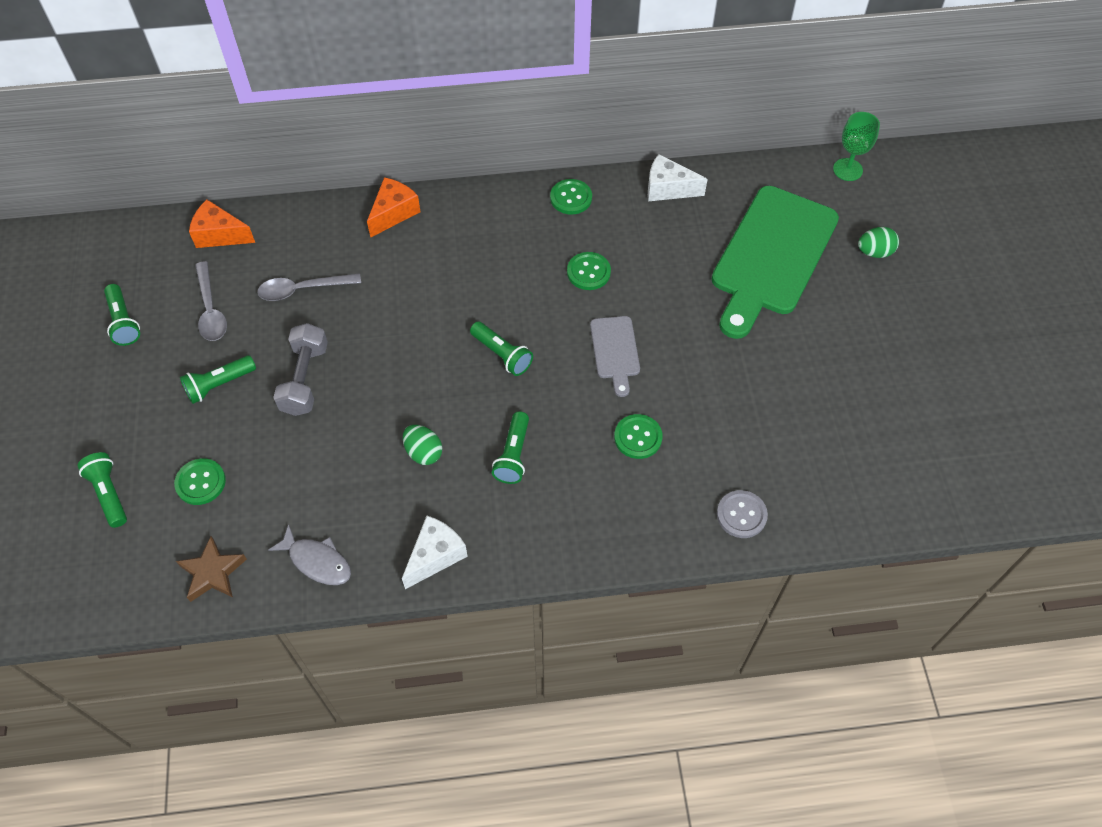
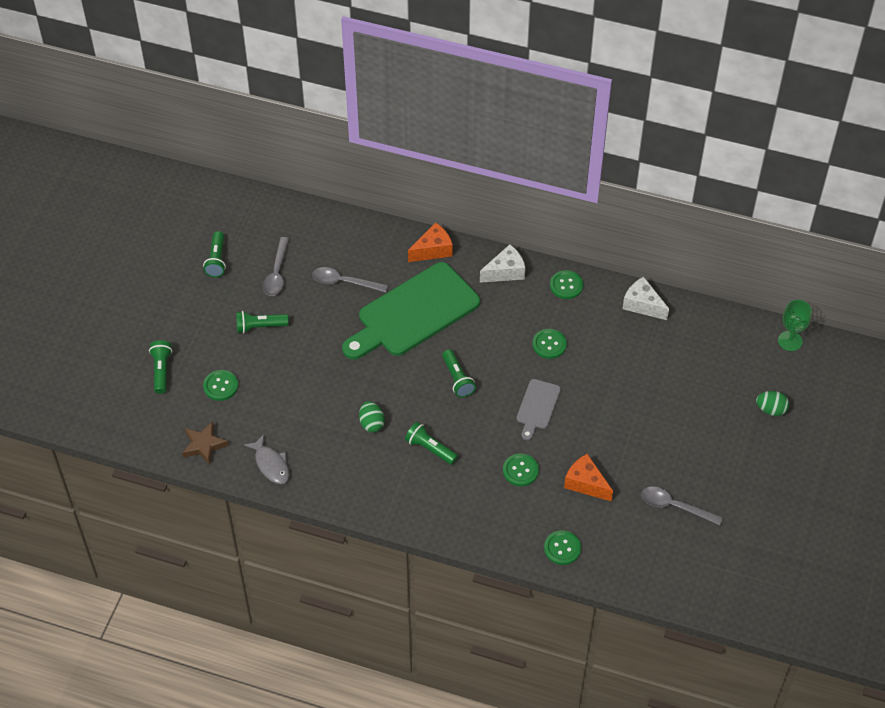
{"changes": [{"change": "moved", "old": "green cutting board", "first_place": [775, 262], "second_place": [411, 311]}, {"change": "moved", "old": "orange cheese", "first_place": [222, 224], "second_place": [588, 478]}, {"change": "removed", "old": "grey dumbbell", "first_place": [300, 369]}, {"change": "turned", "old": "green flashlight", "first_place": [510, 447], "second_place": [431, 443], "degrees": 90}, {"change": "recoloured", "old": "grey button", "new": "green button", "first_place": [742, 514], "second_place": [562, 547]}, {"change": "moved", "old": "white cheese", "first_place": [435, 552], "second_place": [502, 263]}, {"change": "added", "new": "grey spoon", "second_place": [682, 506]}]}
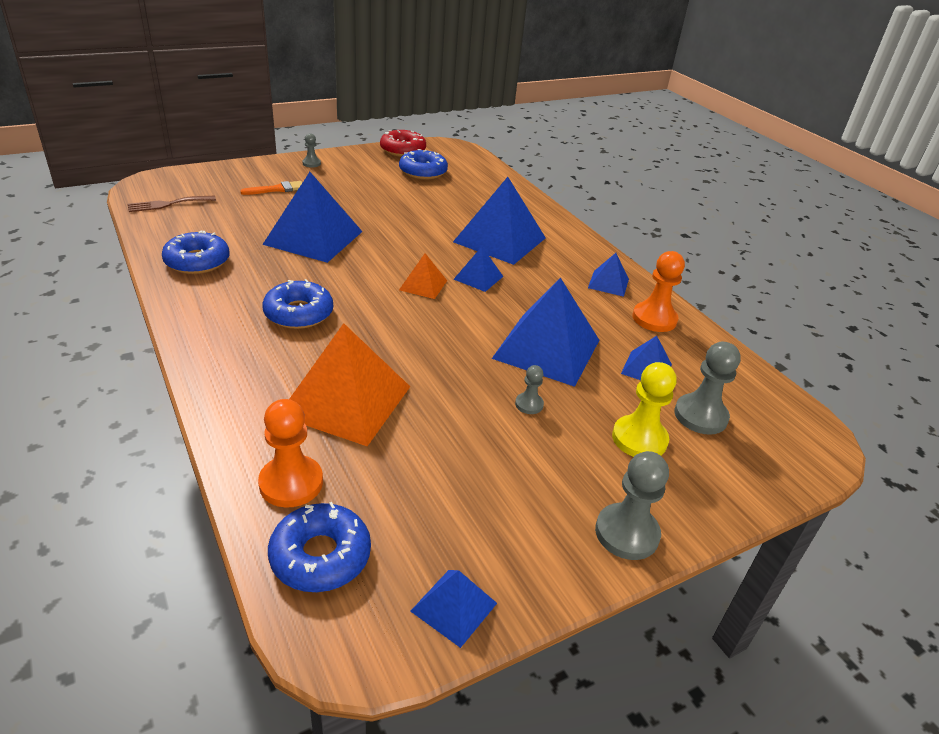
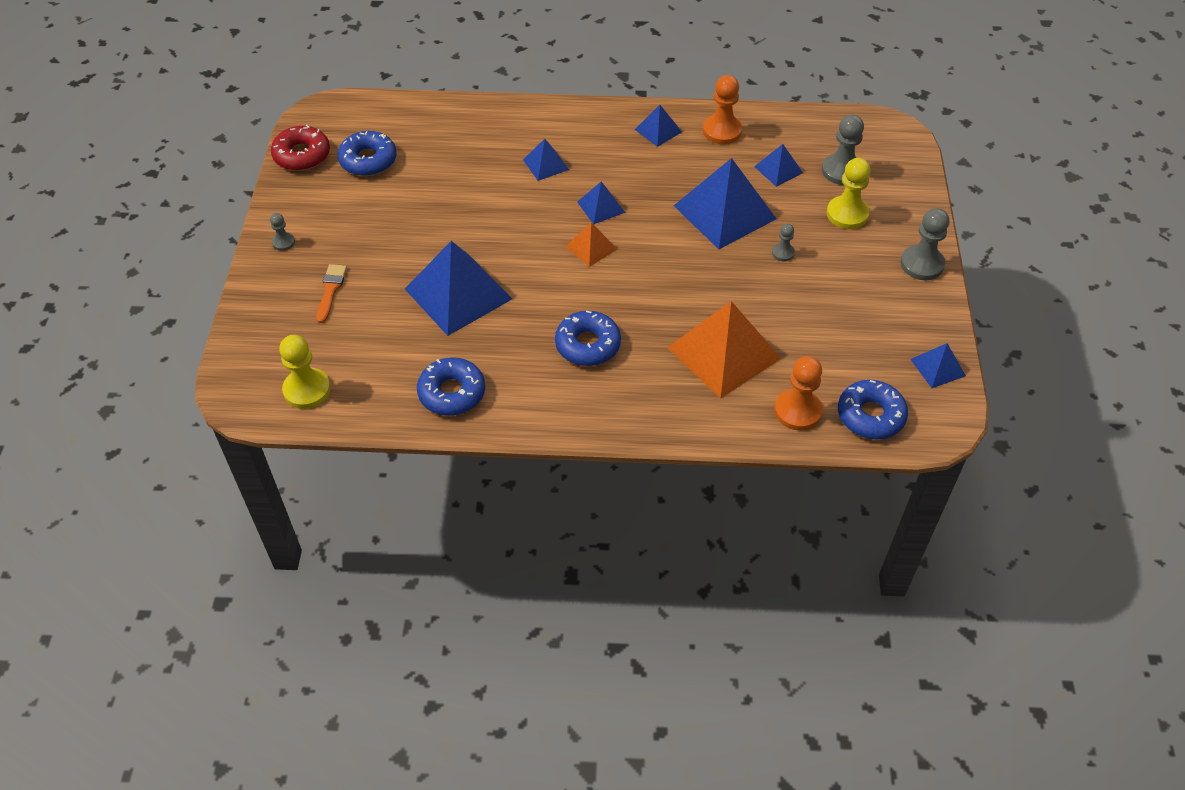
{"changes": [{"change": "resized", "old": "blue pyramid", "first_place": [499, 221], "second_place": [546, 160], "factor": 0.49}, {"change": "replaced", "old": "brown fork", "new": "yellow pawn", "first_place": [171, 204], "second_place": [305, 372]}]}
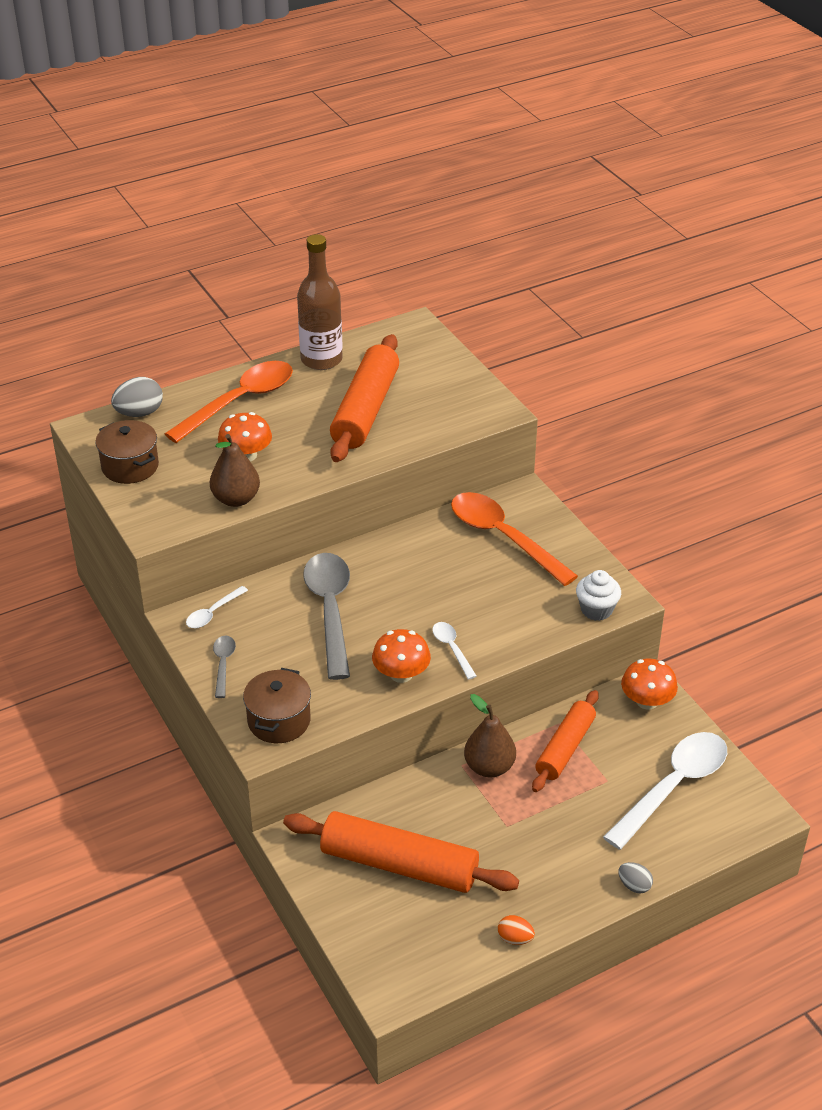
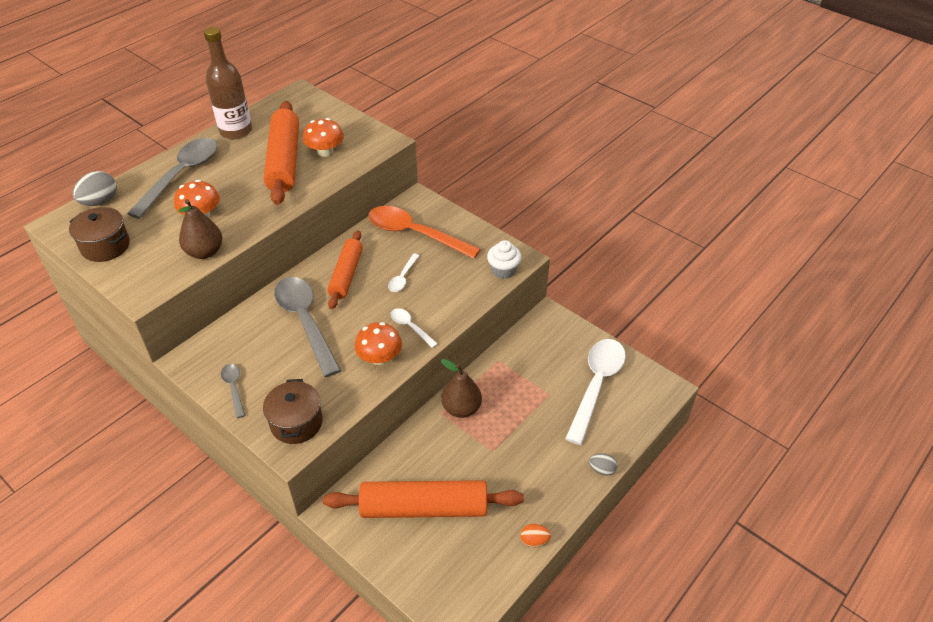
{"changes": [{"change": "recoloured", "old": "orange spoon", "new": "grey spoon", "first_place": [229, 402], "second_place": [172, 178]}, {"change": "moved", "old": "white spoon", "first_place": [217, 607], "second_place": [404, 273]}, {"change": "moved", "old": "orange mushroom", "first_place": [649, 684], "second_place": [323, 137]}, {"change": "moved", "old": "orange rolling pin", "first_place": [565, 741], "second_place": [345, 270]}]}
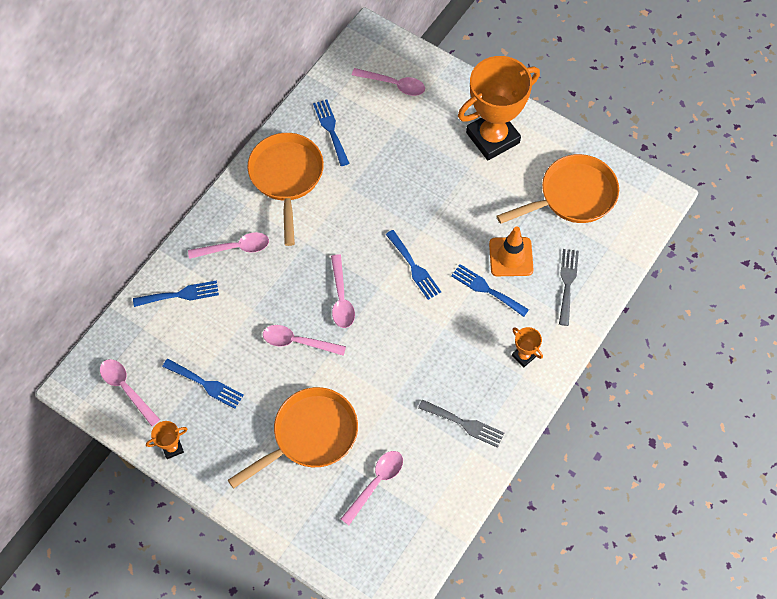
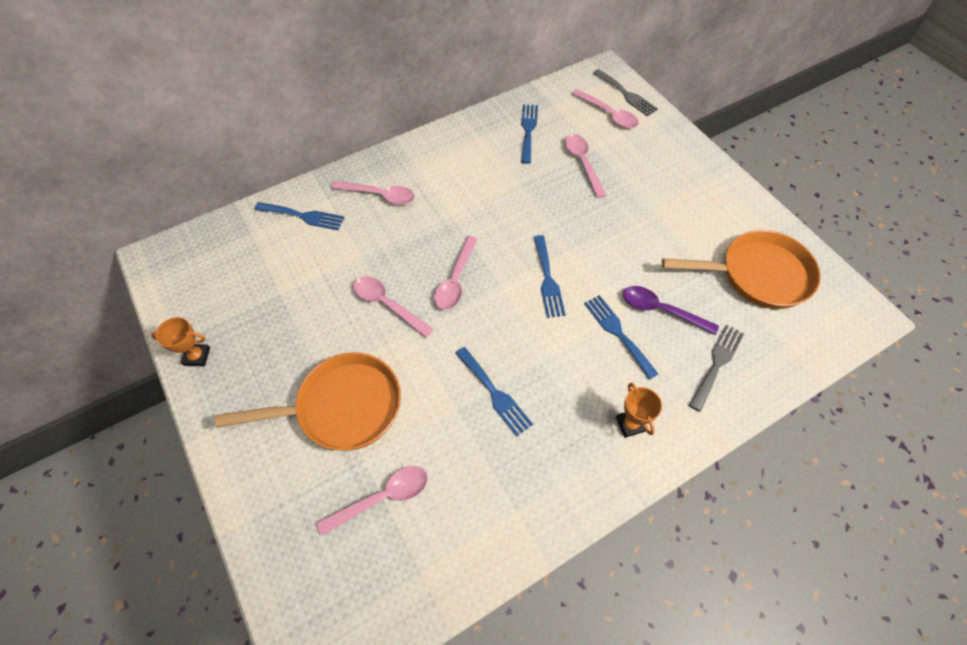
{"changes": [{"change": "removed", "old": "orange trophy", "first_place": [499, 108]}, {"change": "removed", "old": "orange pan", "first_place": [285, 189]}, {"change": "replaced", "old": "orange traffic cone", "new": "purple spoon", "first_place": [511, 251], "second_place": [671, 310]}, {"change": "moved", "old": "pink spoon", "first_place": [130, 392], "second_place": [585, 166]}, {"change": "moved", "old": "blue fork", "first_place": [203, 384], "second_place": [494, 391]}, {"change": "moved", "old": "grey fork", "first_place": [461, 423], "second_place": [625, 93]}]}
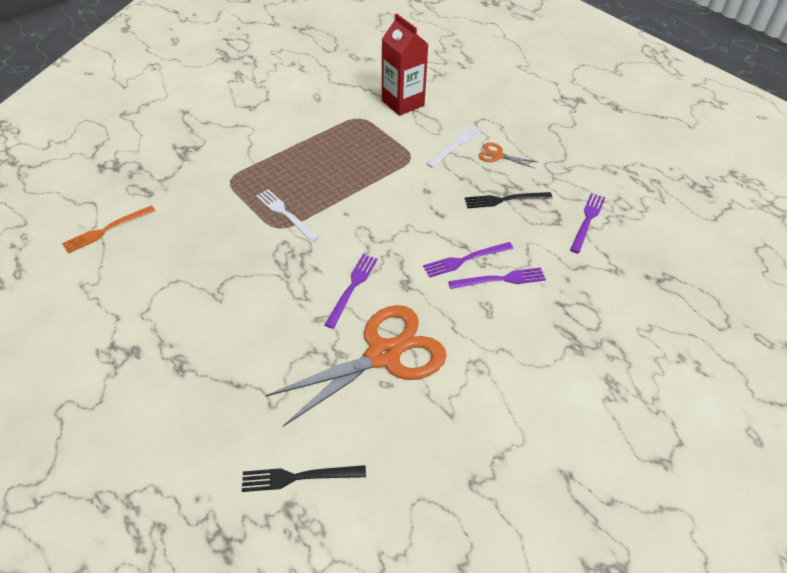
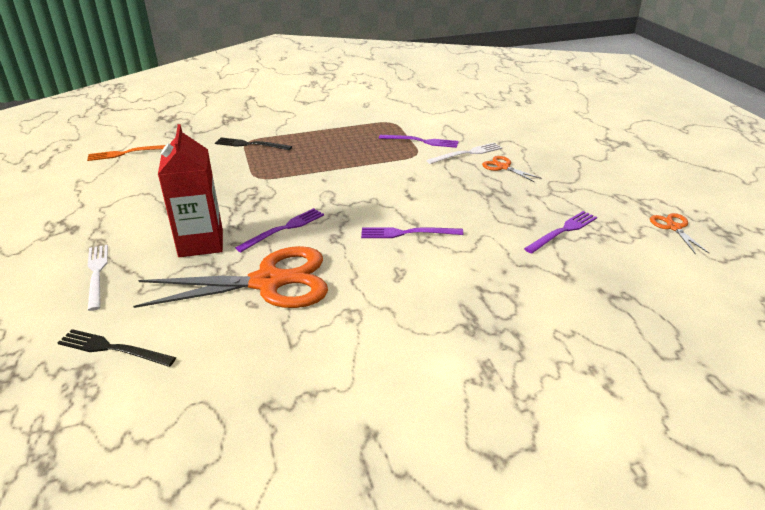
{"changes": [{"change": "moved", "old": "red carton", "first_place": [405, 64], "second_place": [190, 190]}, {"change": "moved", "old": "white fork", "first_place": [287, 215], "second_place": [98, 278]}, {"change": "moved", "old": "black fork", "first_place": [508, 200], "second_place": [253, 143]}, {"change": "moved", "old": "purple fork", "first_place": [497, 278], "second_place": [418, 141]}, {"change": "added", "new": "orange scissors", "second_place": [679, 233]}]}
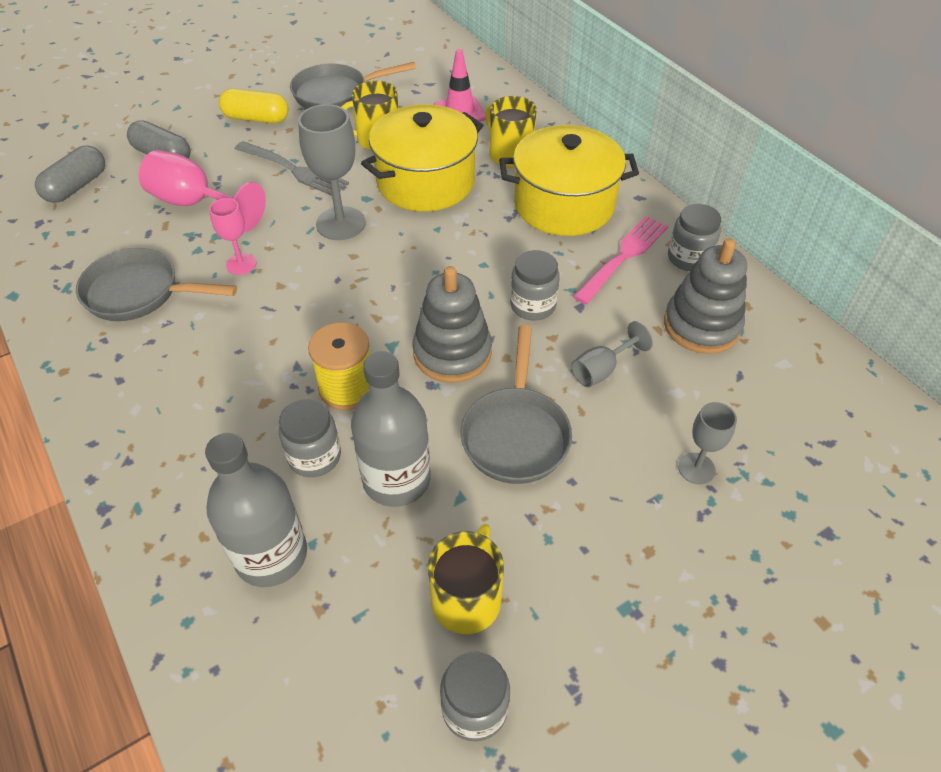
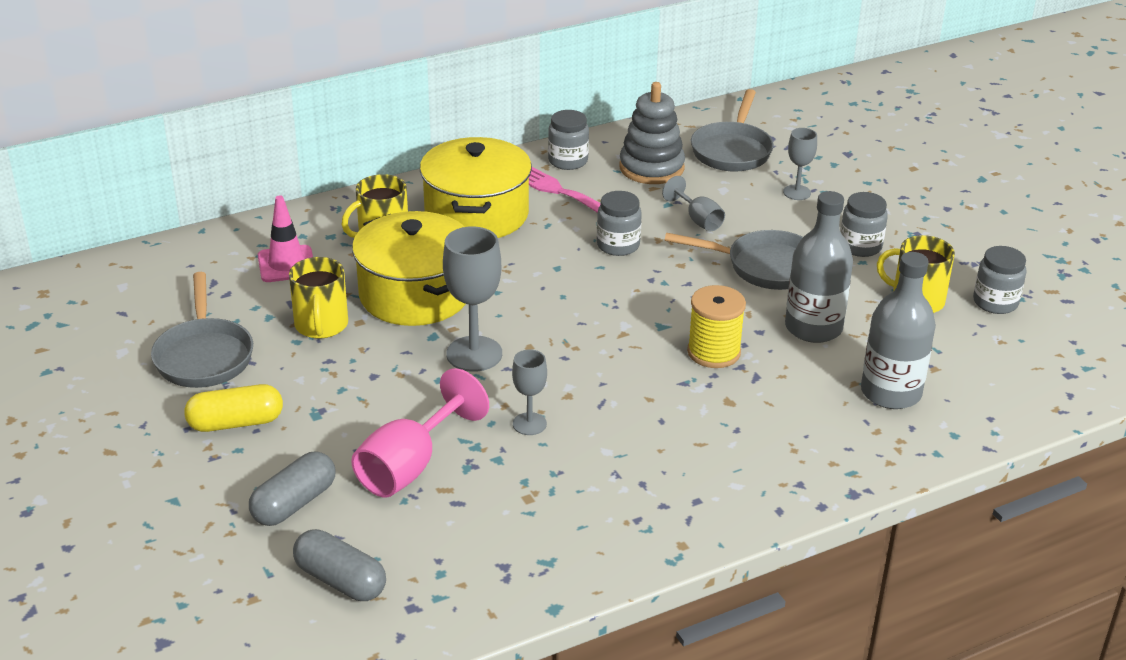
{"changes": [{"change": "turned", "old": "yellow capsule", "first_place": [253, 106], "second_place": [233, 408], "degrees": 60}, {"change": "removed", "old": "grey fork", "first_place": [292, 168]}, {"change": "recoloured", "old": "pink goblet", "new": "grey goblet", "first_place": [232, 236], "second_place": [529, 392]}, {"change": "moved", "old": "grey pan", "first_place": [156, 284], "second_place": [732, 130]}, {"change": "removed", "old": "grey stacking toy", "first_place": [452, 324]}, {"change": "moved", "old": "grey jar", "first_place": [310, 438], "second_place": [864, 224]}]}
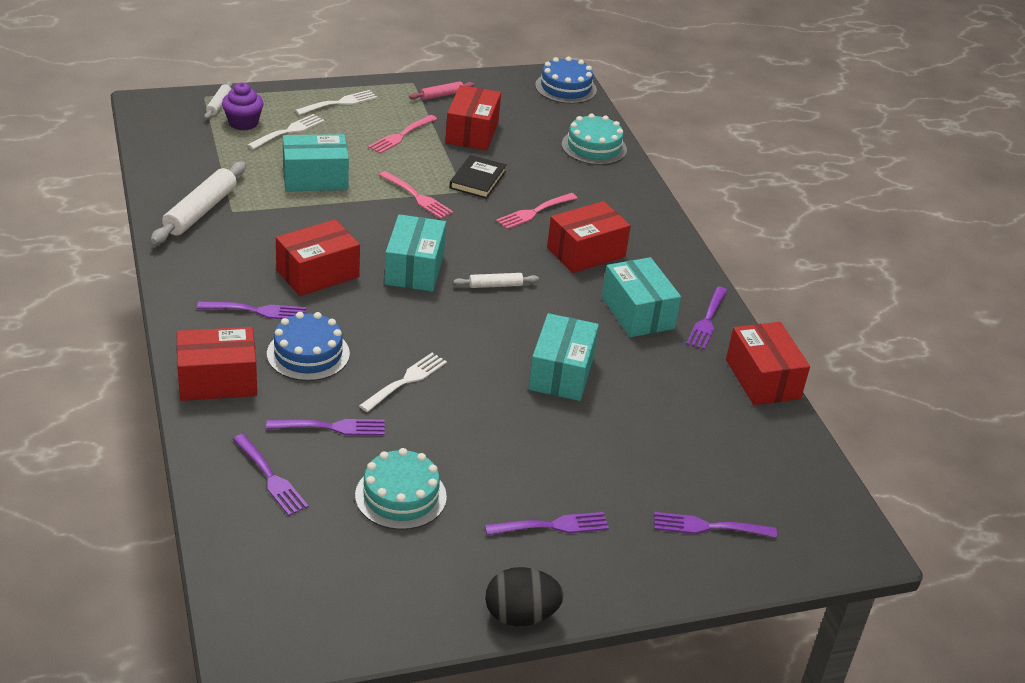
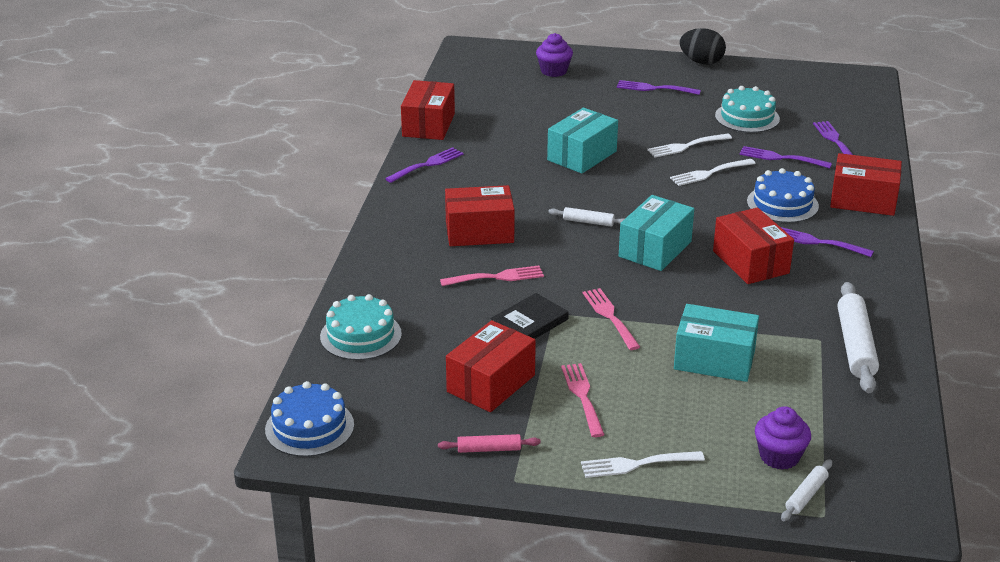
{"changes": [{"change": "moved", "old": "white fork", "first_place": [285, 131], "second_place": [689, 145]}, {"change": "turned", "old": "pink fork", "first_place": [402, 134], "second_place": [583, 400], "degrees": -75}, {"change": "turned", "old": "white rolling pin", "first_place": [198, 203], "second_place": [858, 337], "degrees": -45}, {"change": "turned", "old": "red box", "first_place": [318, 257], "second_place": [753, 245], "degrees": 75}, {"change": "removed", "old": "turquoise box", "first_place": [641, 297]}, {"change": "replaced", "old": "purple fork", "new": "purple cupcake", "first_place": [715, 525], "second_place": [554, 55]}]}
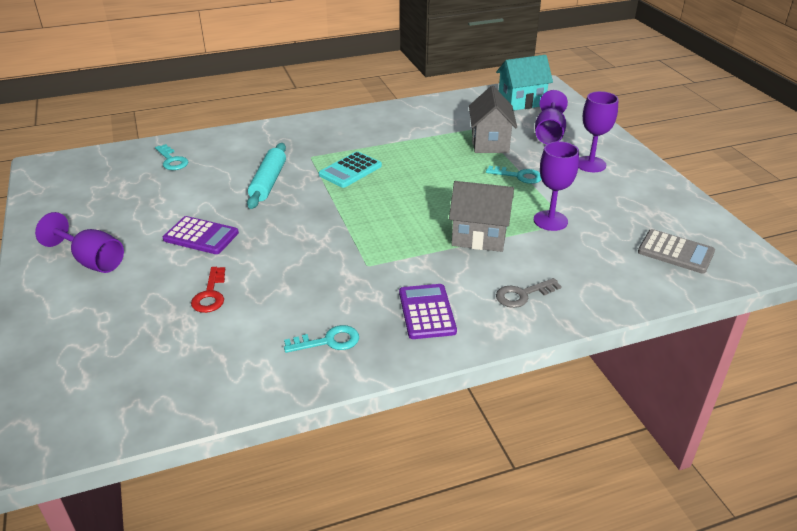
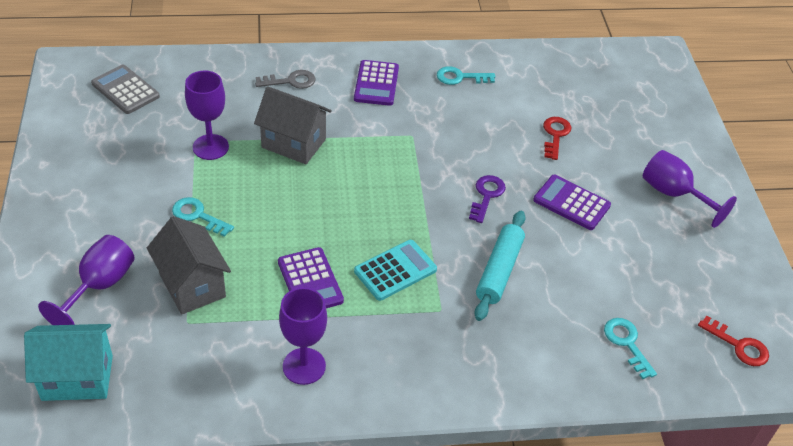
{"changes": [{"change": "turned", "old": "grey house", "first_place": [493, 119], "second_place": [189, 265], "degrees": -45}, {"change": "moved", "old": "purple goblet", "first_place": [598, 131], "second_place": [303, 336]}, {"change": "added", "new": "purple key", "second_place": [487, 199]}, {"change": "added", "new": "purple calculator", "second_place": [311, 277]}, {"change": "added", "new": "red key", "second_place": [733, 340]}]}
